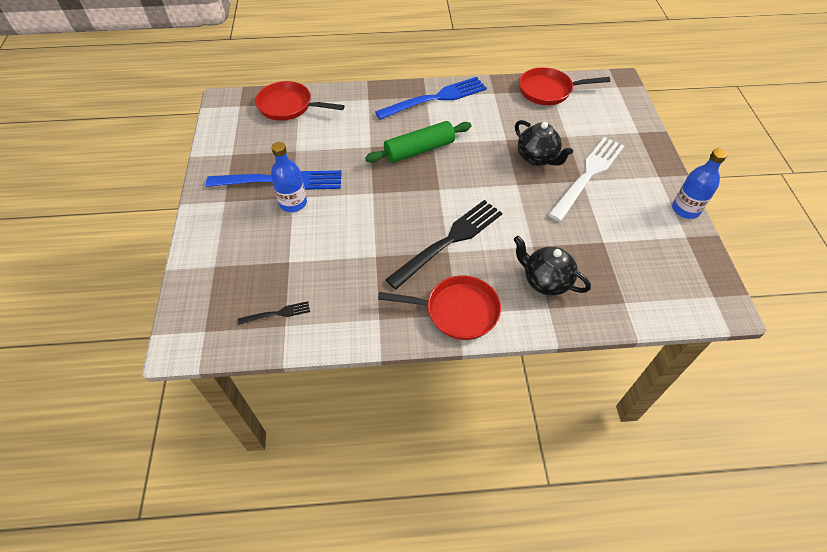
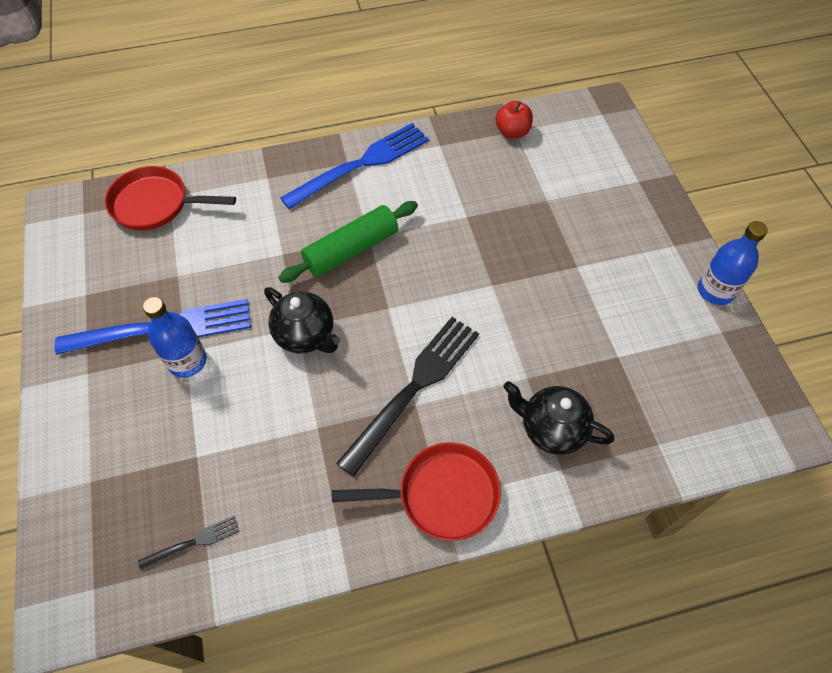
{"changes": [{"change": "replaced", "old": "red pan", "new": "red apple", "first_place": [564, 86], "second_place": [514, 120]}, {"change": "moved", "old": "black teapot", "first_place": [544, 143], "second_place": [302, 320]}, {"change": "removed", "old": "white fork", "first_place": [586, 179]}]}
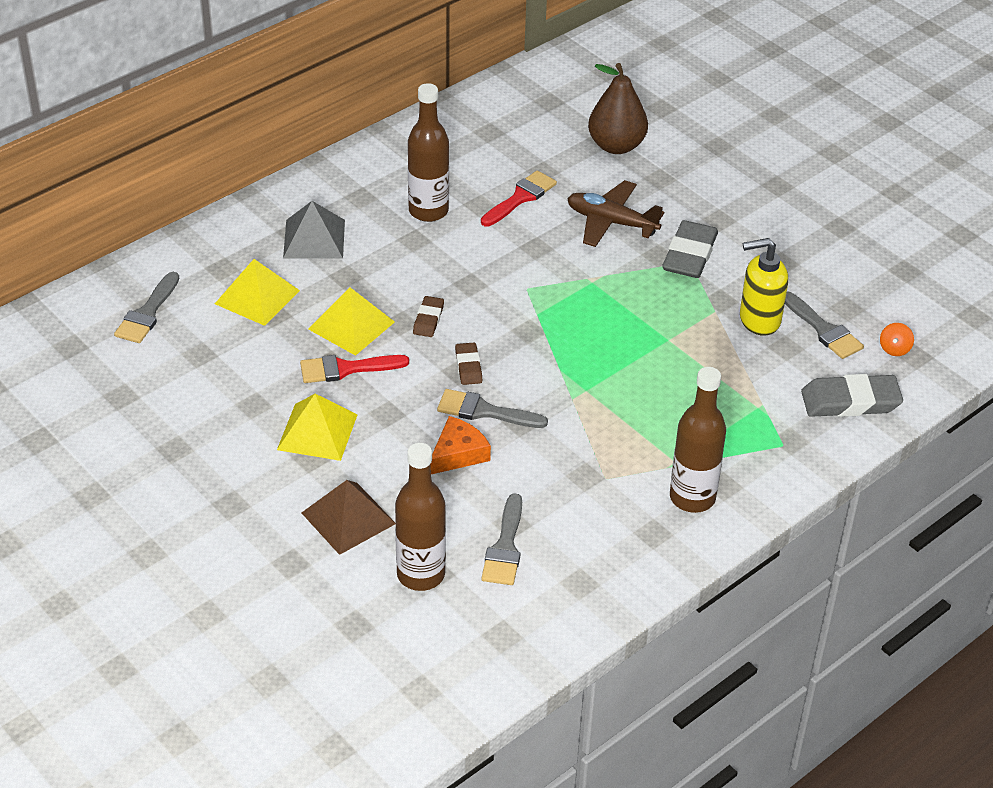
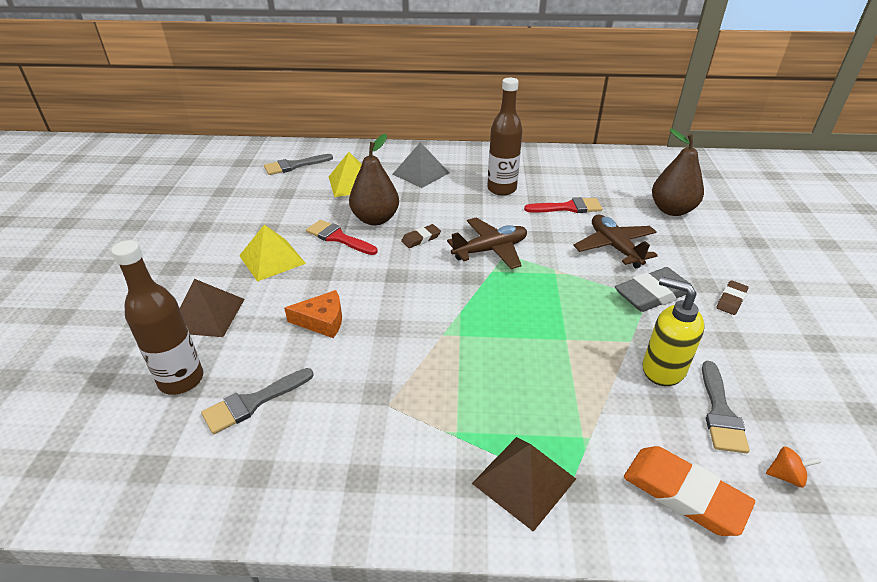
{"changes": [{"change": "replaced", "old": "yellow pyramid", "new": "brown pear", "first_place": [351, 321], "second_place": [374, 179]}, {"change": "turned", "old": "orange spinning top", "first_place": [897, 339], "second_place": [793, 466], "degrees": -150}, {"change": "moved", "old": "brown eraser", "first_place": [468, 364], "second_place": [733, 297]}, {"change": "removed", "old": "brown bottle", "first_place": [698, 440]}, {"change": "recoloured", "old": "grey eraser", "new": "orange eraser", "first_place": [852, 395], "second_place": [689, 491]}, {"change": "removed", "old": "grey brush", "first_place": [492, 408]}, {"change": "added", "new": "brown plane", "second_place": [487, 243]}, {"change": "added", "new": "brown pyramid", "second_place": [524, 484]}]}
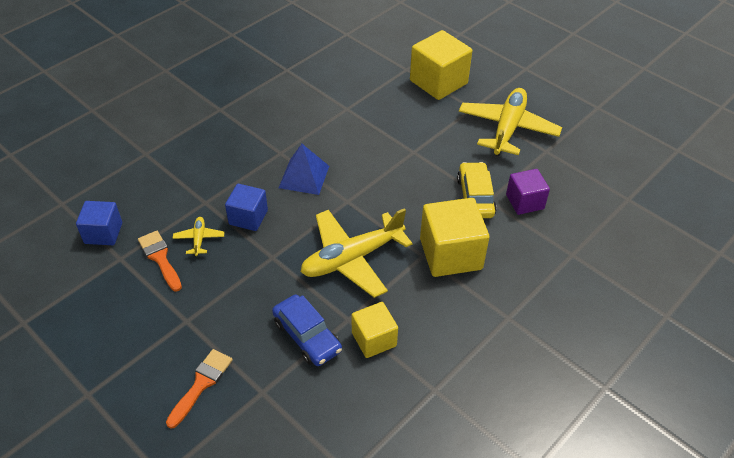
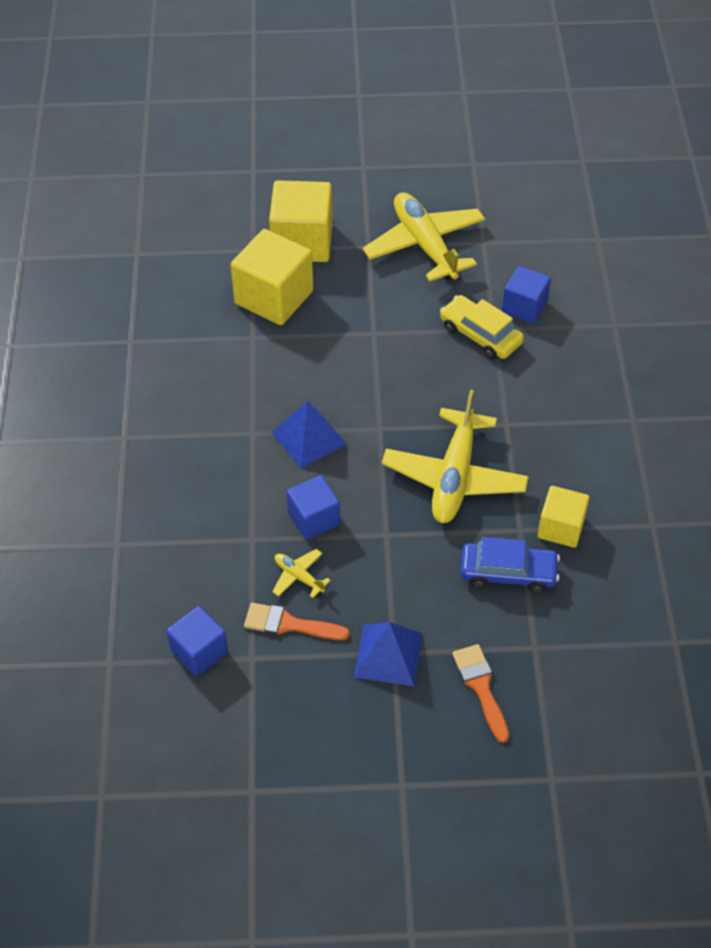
{"changes": [{"change": "recoloured", "old": "purple cube", "new": "blue cube", "first_place": [528, 192], "second_place": [526, 295]}, {"change": "moved", "old": "yellow cube", "first_place": [454, 237], "second_place": [272, 277]}, {"change": "added", "new": "blue pyramid", "second_place": [388, 654]}]}
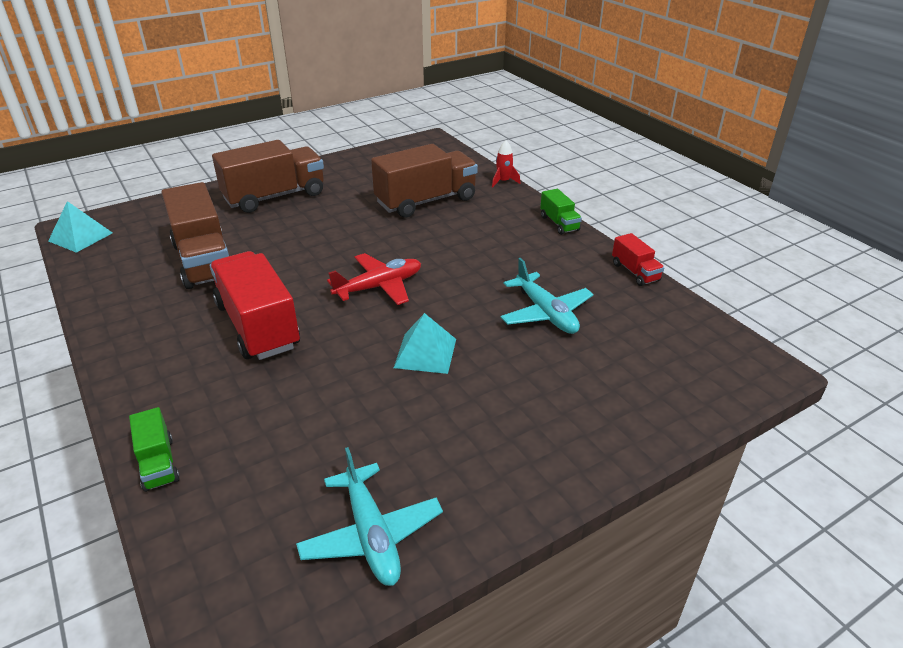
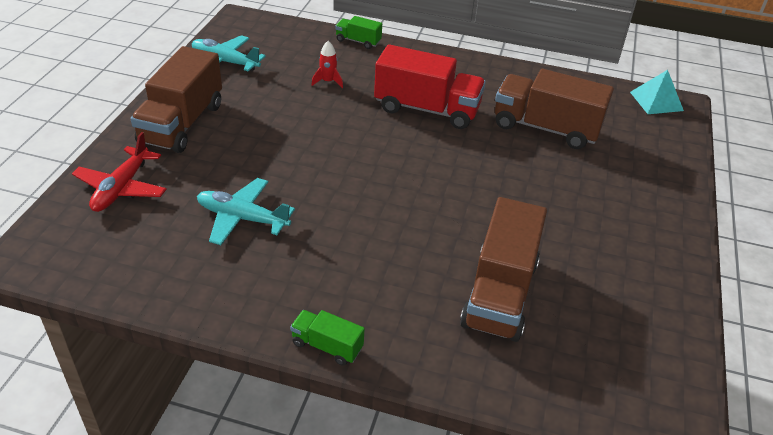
{"changes": [{"change": "moved", "old": "brown truck", "first_place": [268, 176], "second_place": [176, 99]}, {"change": "moved", "old": "red rocket", "first_place": [506, 163], "second_place": [327, 64]}, {"change": "removed", "old": "red truck", "first_place": [638, 259]}, {"change": "moved", "old": "red plane", "first_place": [374, 279], "second_place": [119, 172]}, {"change": "removed", "old": "turquoise pyramid", "first_place": [425, 343]}]}
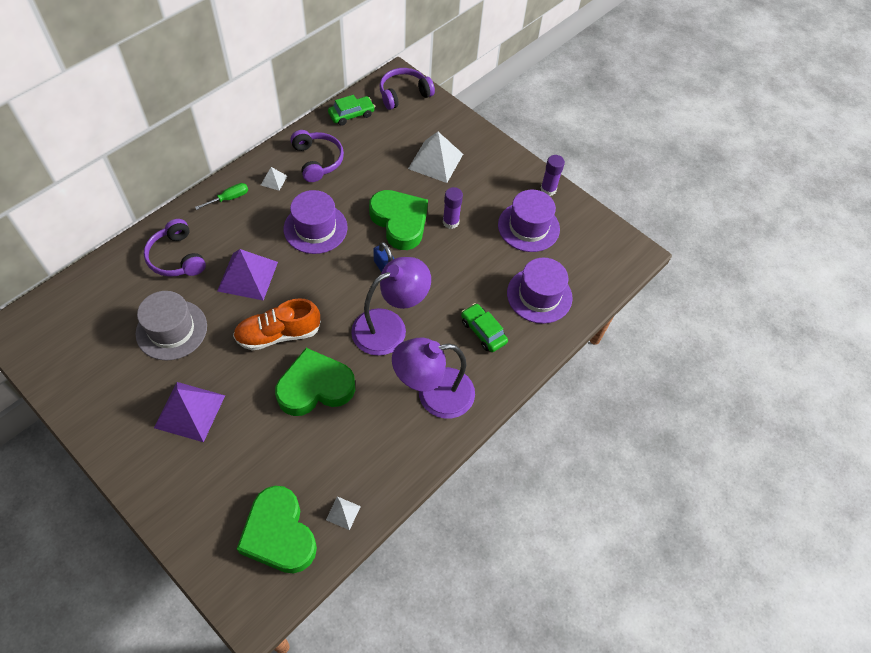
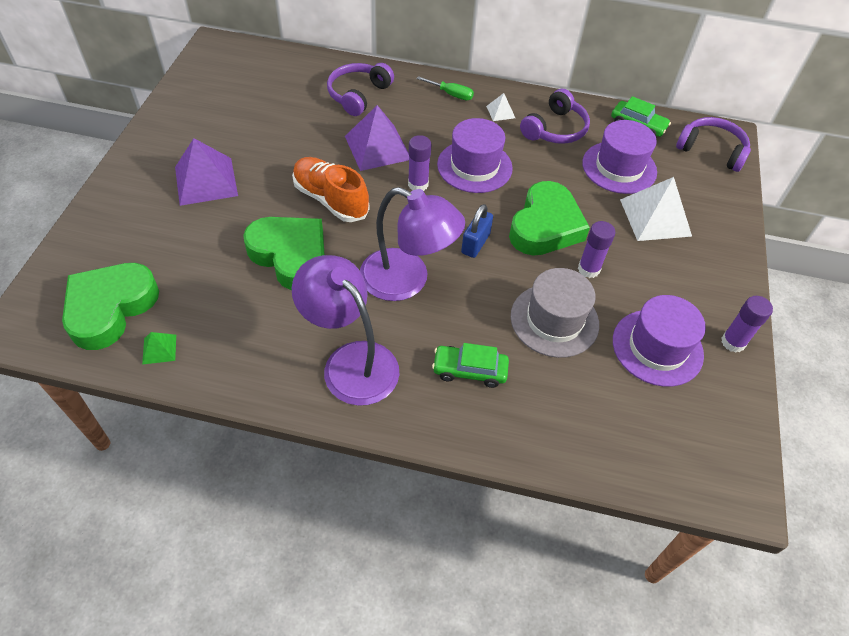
{"changes": [{"change": "moved", "old": "purple hat", "first_place": [539, 291], "second_place": [619, 157]}, {"change": "moved", "old": "grey hat", "first_place": [171, 326], "second_place": [555, 313]}, {"change": "turned", "old": "green car", "first_place": [484, 327], "second_place": [470, 365], "degrees": -105}, {"change": "recoloured", "old": "white pyramid", "new": "green pyramid", "first_place": [343, 513], "second_place": [159, 348]}, {"change": "added", "new": "purple glue stick", "second_place": [420, 163]}]}
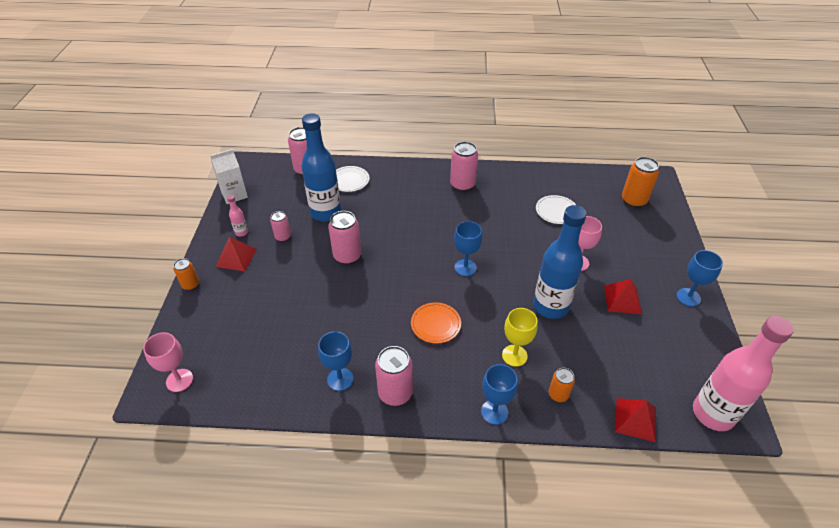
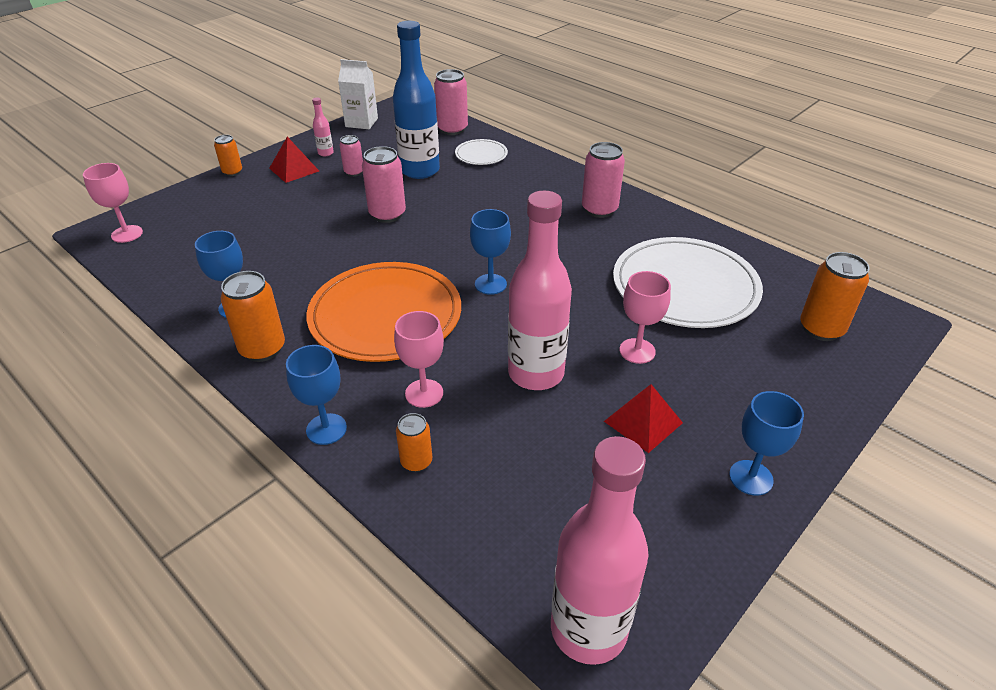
{"changes": [{"change": "resized", "old": "white plate", "first_place": [556, 209], "second_place": [688, 282], "factor": 2.16}, {"change": "recoloured", "old": "blue bottle", "new": "pink bottle", "first_place": [560, 262], "second_place": [540, 290]}, {"change": "resized", "old": "orange plate", "first_place": [436, 322], "second_place": [383, 312], "factor": 2.16}, {"change": "recoloured", "old": "yellow goblet", "new": "pink goblet", "first_place": [520, 337], "second_place": [419, 359]}, {"change": "recoloured", "old": "pink can", "new": "orange can", "first_place": [394, 376], "second_place": [253, 316]}, {"change": "removed", "old": "red pyramid", "first_place": [635, 420]}]}
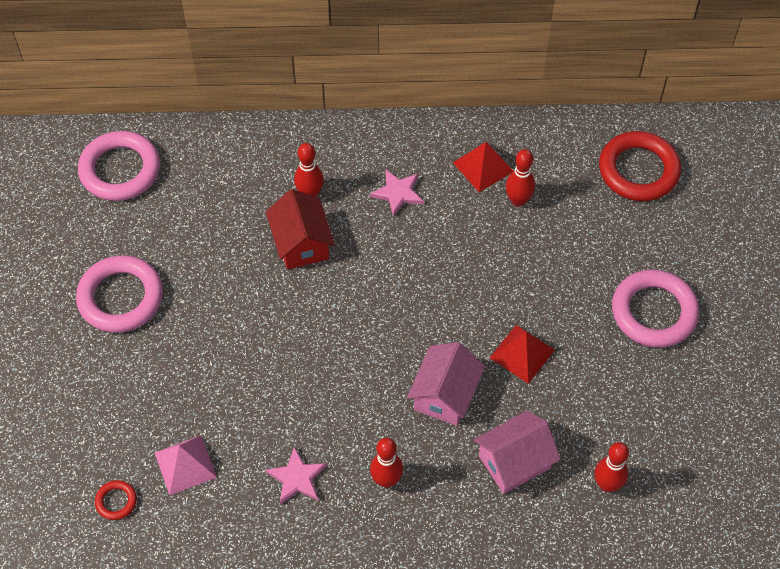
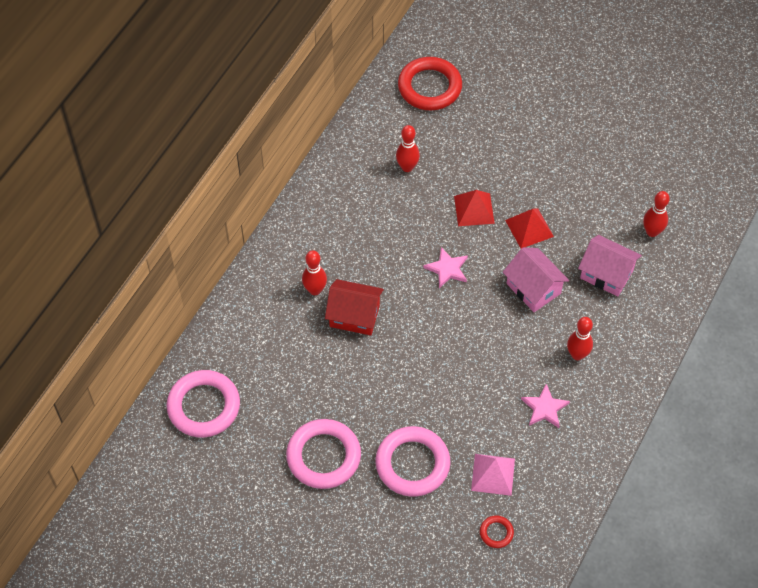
{"changes": [{"change": "moved", "old": "red pyramid", "first_place": [483, 167], "second_place": [474, 208]}, {"change": "moved", "old": "pink star", "first_place": [397, 193], "second_place": [445, 267]}, {"change": "moved", "old": "pink ring", "first_place": [655, 308], "second_place": [413, 461]}, {"change": "turned", "old": "pink house", "first_place": [517, 452], "second_place": [610, 266], "degrees": -60}]}
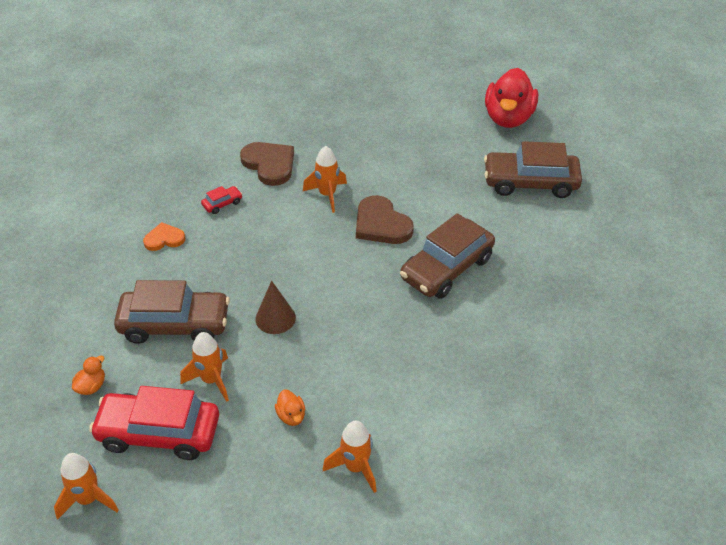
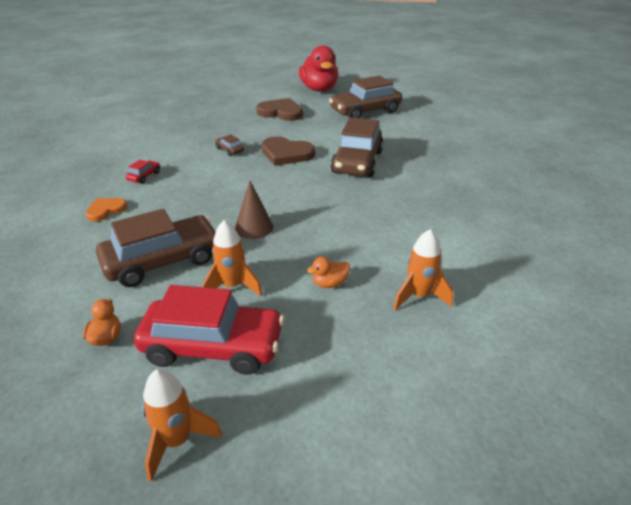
{"changes": [{"change": "moved", "old": "brown heart", "first_place": [267, 164], "second_place": [279, 109]}, {"change": "replaced", "old": "orange rocket", "new": "brown car", "first_place": [325, 179], "second_place": [229, 145]}, {"change": "turned", "old": "red car", "first_place": [154, 423], "second_place": [209, 330], "degrees": -150}, {"change": "turned", "old": "orange duck", "first_place": [290, 408], "second_place": [328, 272], "degrees": 120}]}
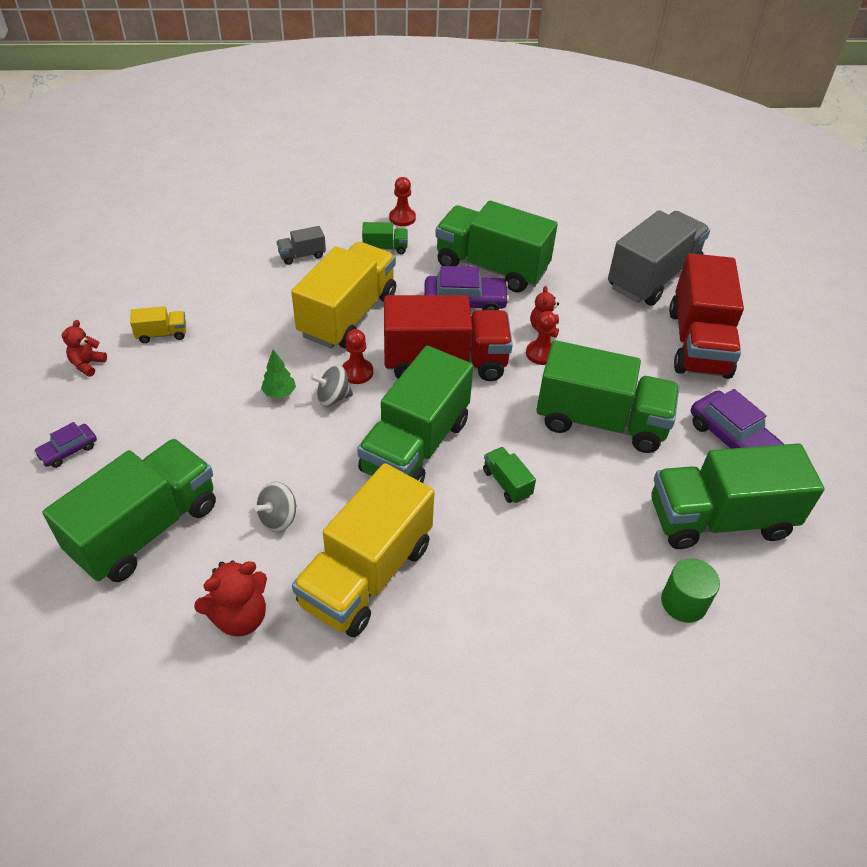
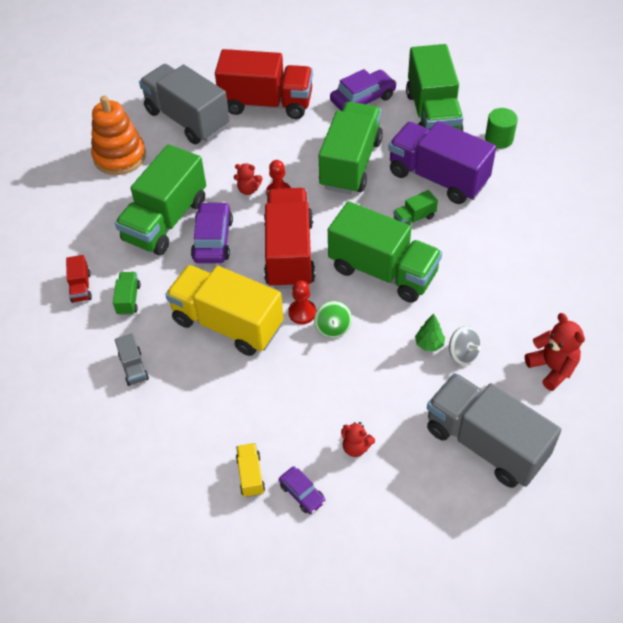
{"changes": [{"change": "replaced", "old": "red pawn", "new": "red truck", "first_place": [402, 201], "second_place": [79, 279]}, {"change": "moved", "old": "red teddy bear", "first_place": [84, 348], "second_place": [358, 439]}, {"change": "moved", "old": "green tree", "first_place": [278, 374], "second_place": [430, 332]}, {"change": "recoloured", "old": "grey spinning top", "new": "green spinning top", "first_place": [331, 386], "second_place": [333, 319]}, {"change": "moved", "old": "purple car", "first_place": [65, 445], "second_place": [302, 490]}, {"change": "recoloured", "old": "green truck", "new": "grey truck", "first_place": [129, 510], "second_place": [494, 430]}, {"change": "removed", "old": "yellow truck", "first_place": [363, 550]}, {"change": "added", "new": "orange stacking toy", "second_place": [118, 135]}, {"change": "added", "new": "purple truck", "second_place": [442, 162]}]}
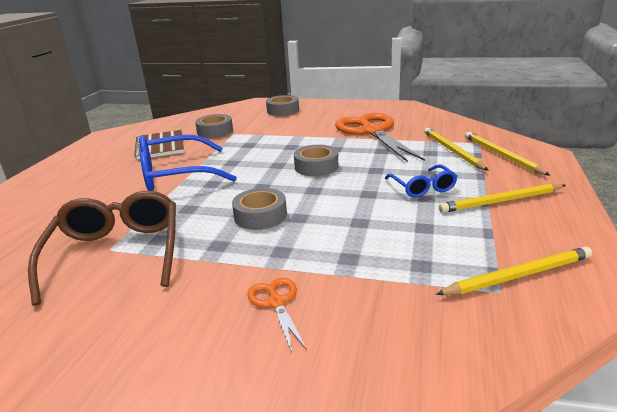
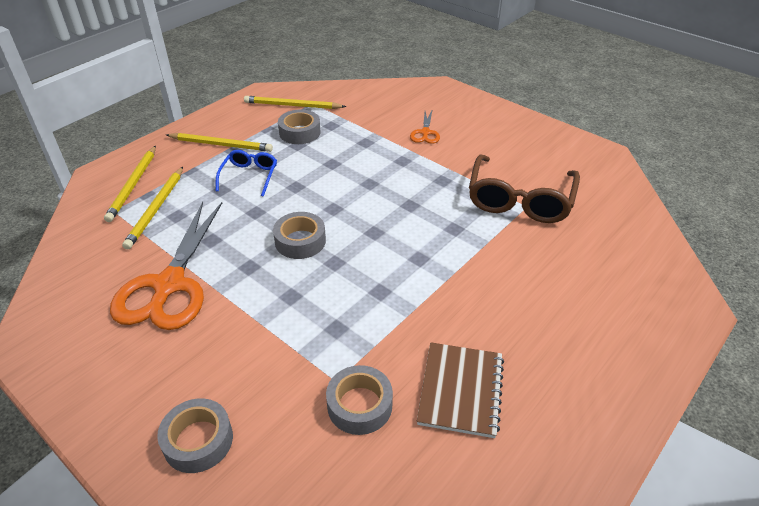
{"changes": [{"change": "removed", "old": "blue glasses", "first_place": [188, 163]}, {"change": "moved", "old": "grey tape", "first_place": [259, 209], "second_place": [299, 127]}]}
